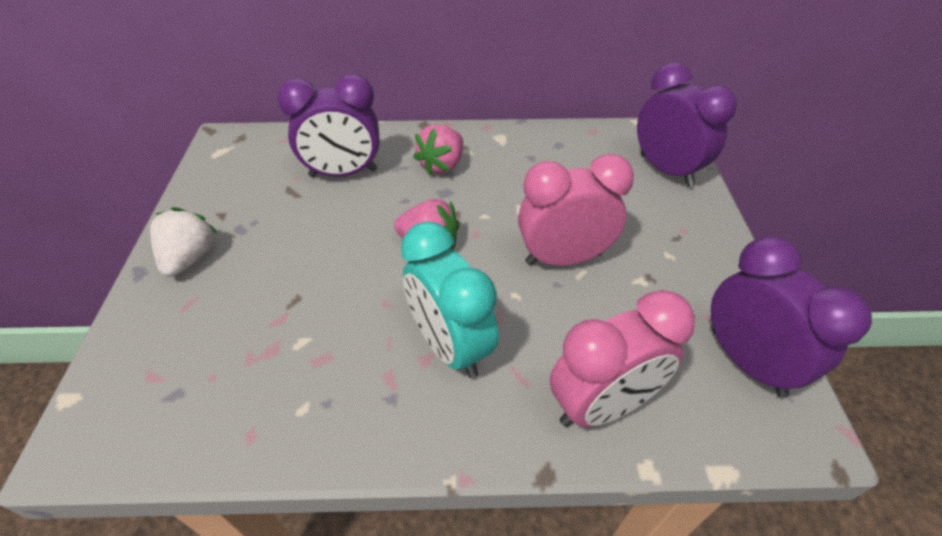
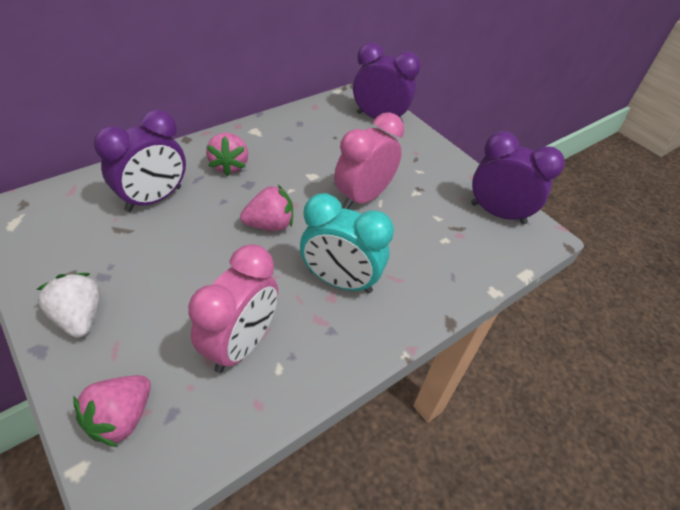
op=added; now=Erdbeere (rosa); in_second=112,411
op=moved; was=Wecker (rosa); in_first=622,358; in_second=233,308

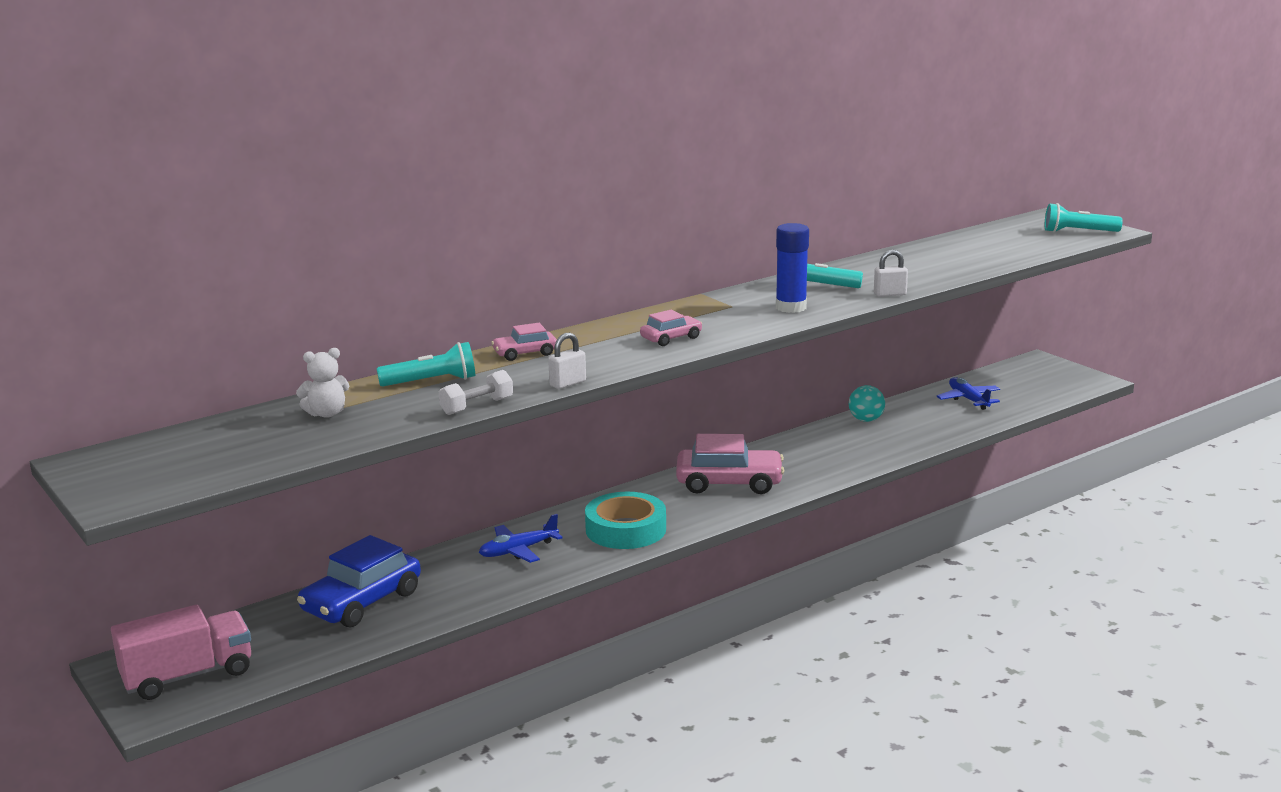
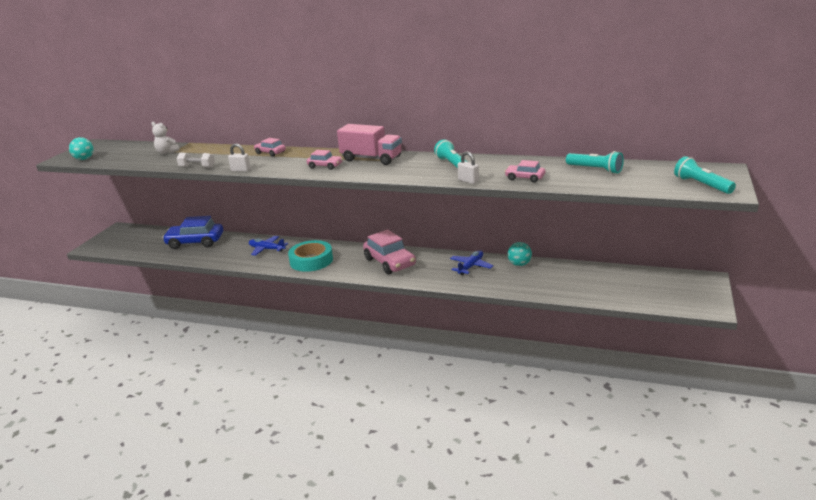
op=removed; was=Klebestift (blau); in_first=792,268
op=added; now=Ball (türkis); in_second=81,148
op=added; now=Auto (rosa); in_second=525,171
op=moved; was=Lastwagen (rosa); in_first=181,652; in_second=369,144
op=moved; was=Taschenlampe (türkis); in_first=426,364; in_second=595,162
op=moved; was=Flugzeug (blau); in_first=968,393; in_second=471,262

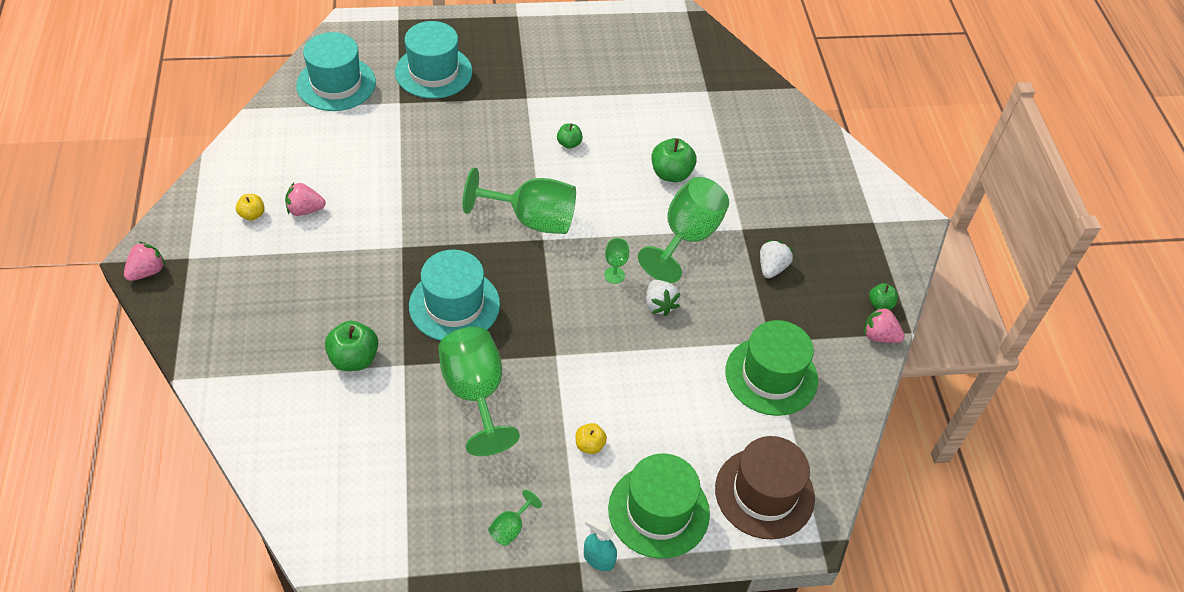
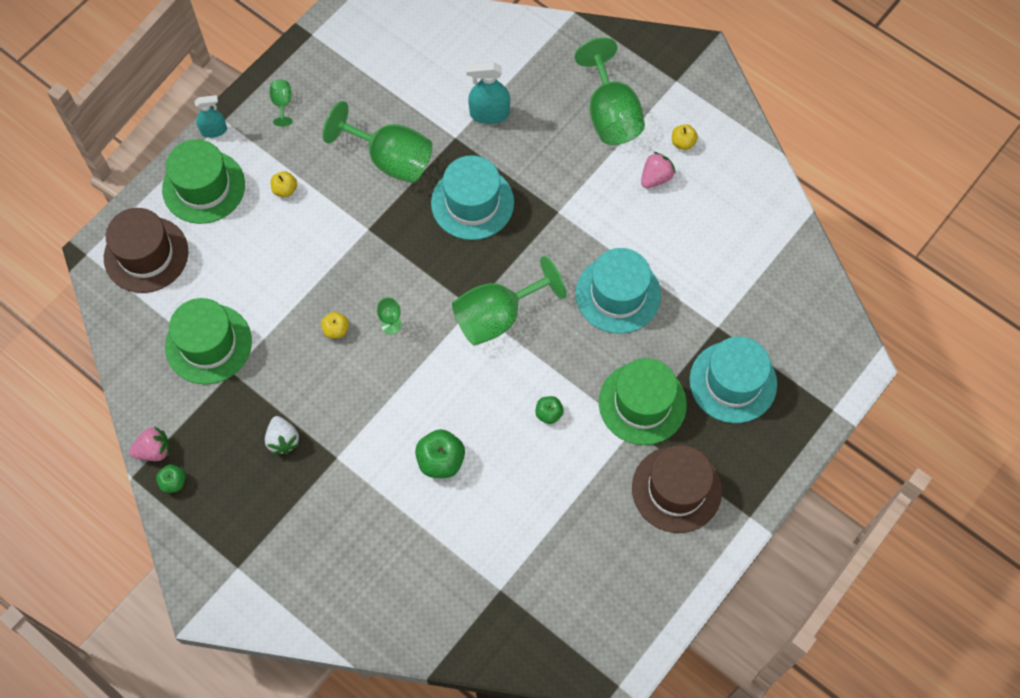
op=removed; was=Erdbeere (rosa); in_first=145,261
op=added; now=Hut (grün); in_second=643,401
op=added; now=Hut (braun); in_second=677,489
op=moved; was=Hut (türkis); in_first=336,71; in_second=618,291
op=moved; was=Kelch (grün); in_first=683,230; in_second=610,91
op=replaced; was=Apfel (grün); now=Sprühflasche (türkis); in_first=351,346; in_second=488,93
op=replaced; was=Erdbeere (weiß); now=Apfel (gelb); in_first=663,298; in_second=335,325

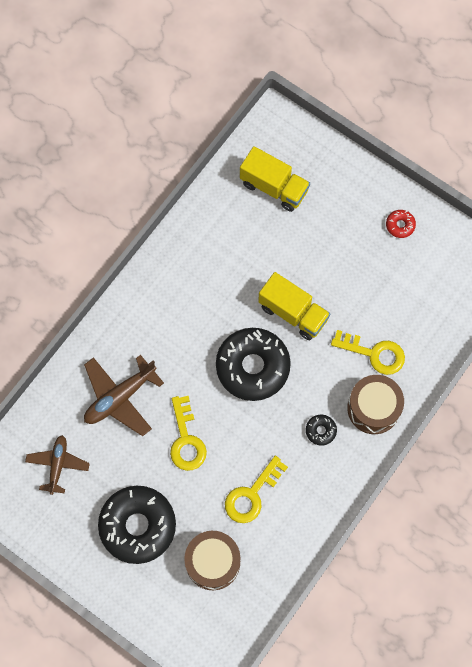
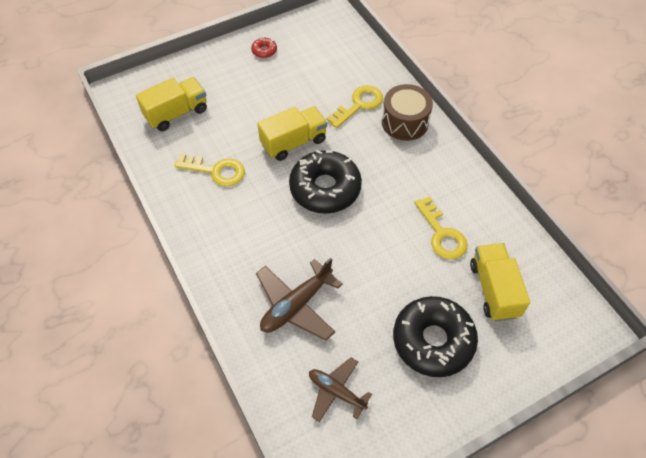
op=removed; was=Donut (schwarz); in_first=321,430
op=moved; was=Schlüssel (gelb); in_first=188,433; in_second=209,170
op=replaced; was=Trommel (braun); now=Lastwagen (gelb); in_first=212,560; in_second=500,282
op=turned; was=Flugzeug (braun); in_first=124,395; in_second=299,299; clockwise=60

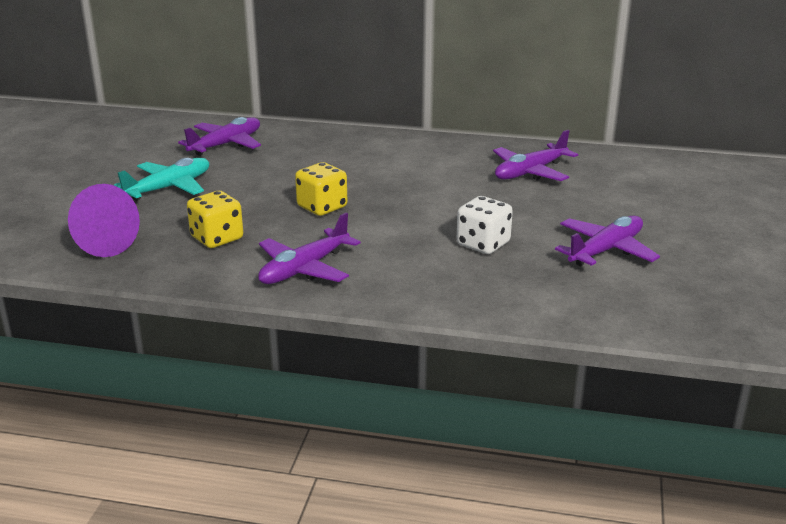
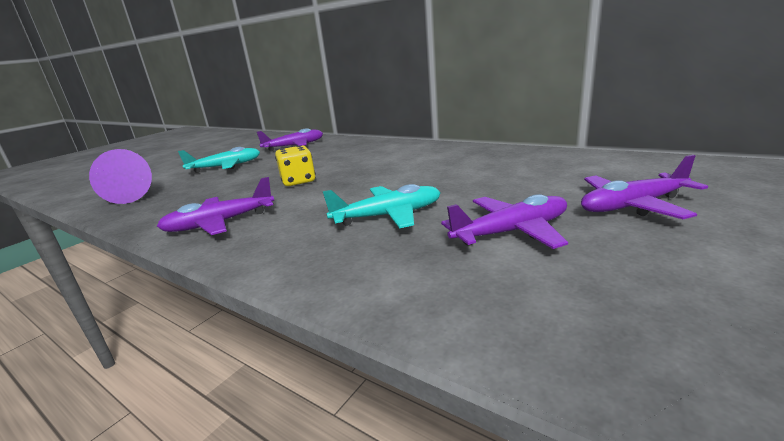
op=removed; was=Spielwürfel (gelb); in_first=215,219
op=moved; was=Flugzeug (lila); in_first=535,155; in_second=644,187
op=replaced; was=Spielwürfel (weiß); now=Flugzeug (türkis); in_first=485,225; in_second=382,206

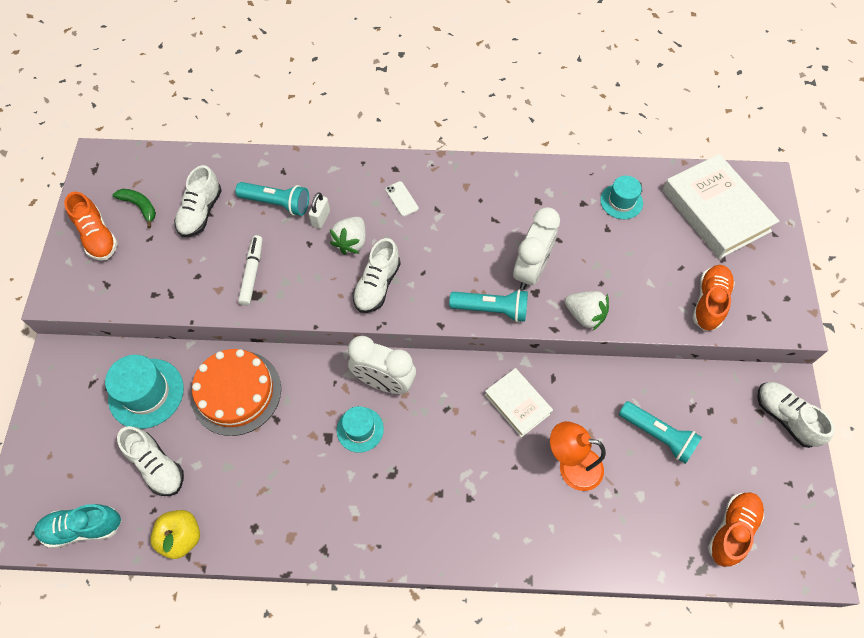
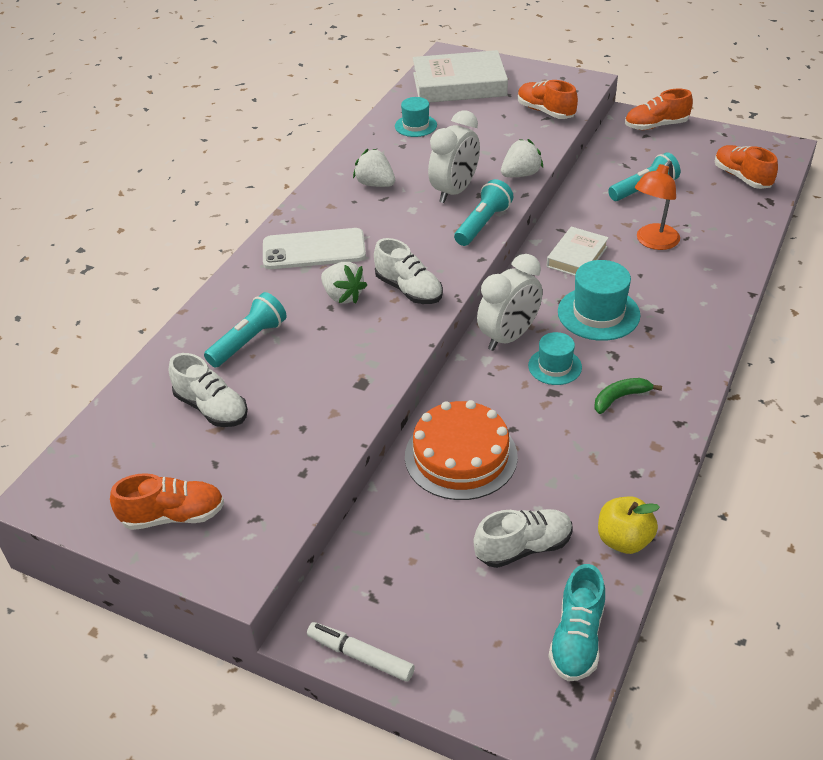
op=removed; was=Vorhängeschloss (weiß); in_first=319,210
op=added; now=Erdbeere (weiß); in_second=374,168
op=moved; was=Hut (türkis); in_first=144,392; in_second=599,300
op=moved; was=Banane (grün); in_first=134,208; in_second=628,396
op=moved; was=Filzstift (weiß); in_first=250,270; in_second=361,652
op=recoloured; was=Schuh (weiß); now=Schuh (orange); in_first=796,415; in_second=659,109
op=turned; was=Buch (weiß); in_first=519,403; in_second=578,251; clockwise=-45
op=turned; was=Wecker (weiß); in_first=536,248; in_second=454,156; clockwise=75
op=resized; was=Handy (weiß); in_first=402,199; in_second=314,248; ratio=2.24

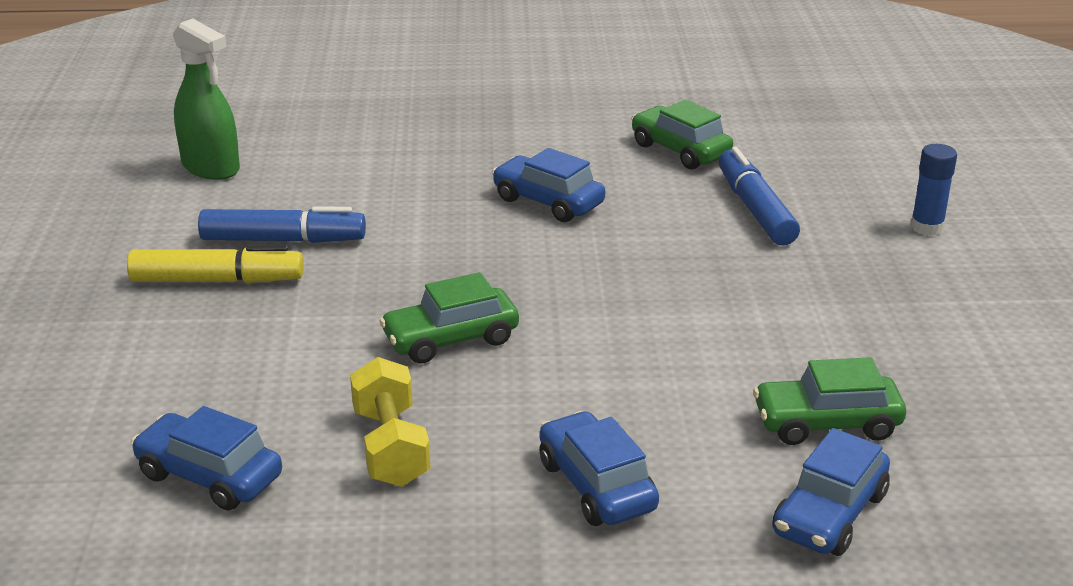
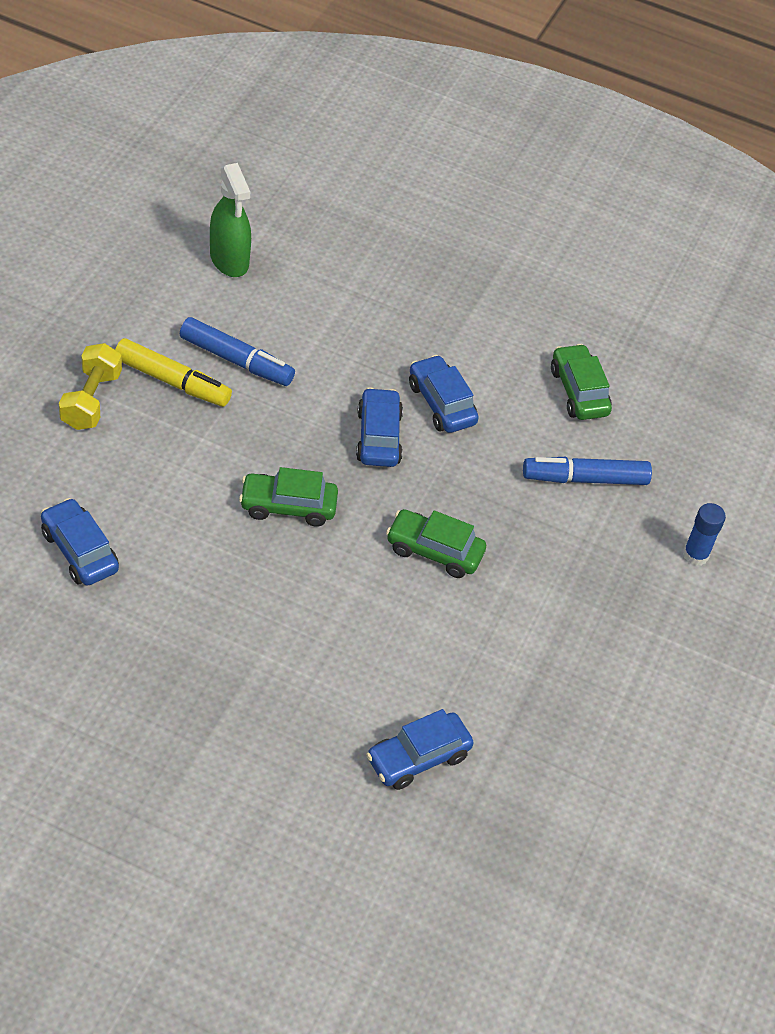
op=moved; was=Hantel (gelb); in_first=390,422; in_second=90,386
op=moved; was=Auto (blau); in_first=599,468; in_second=379,427
op=moved; was=Auto (grün); in_first=829,401; in_second=436,543
op=turned; was=Filzstift (blau); in_first=759,196; in_second=587,471; clockwise=-105

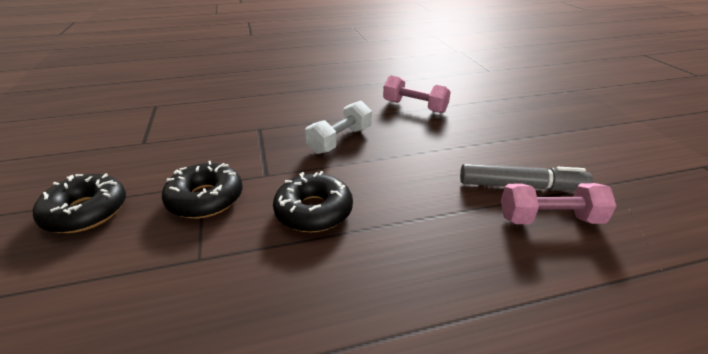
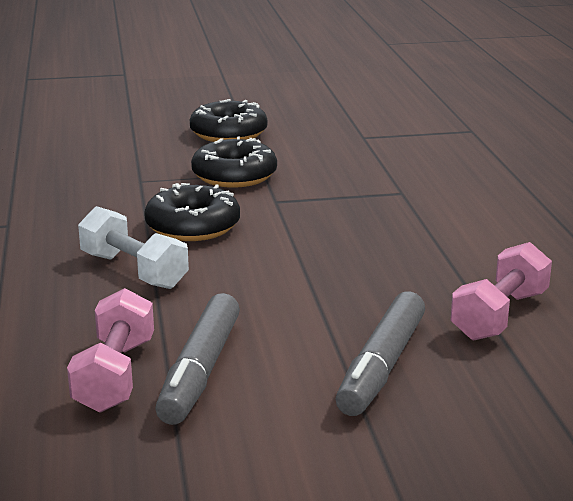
op=added; now=Filzstift (grau); in_second=380,354
op=moved; was=Hantel (weiß); in_first=338,127; in_second=133,247

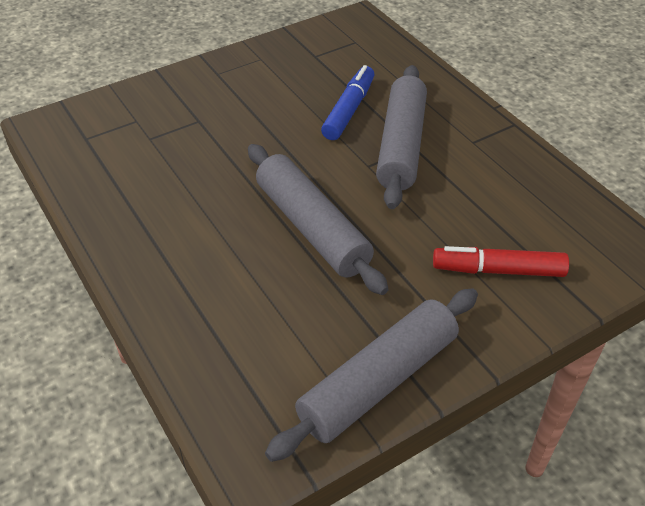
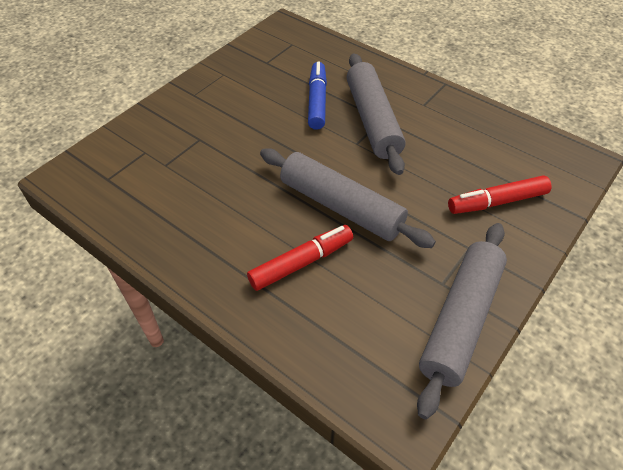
op=added; now=Filzstift (rot); in_second=300,258

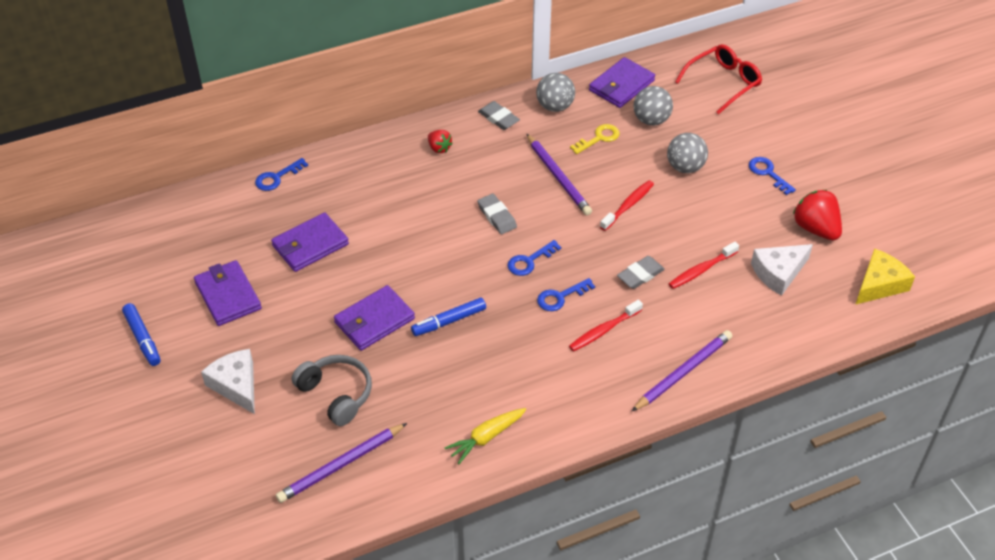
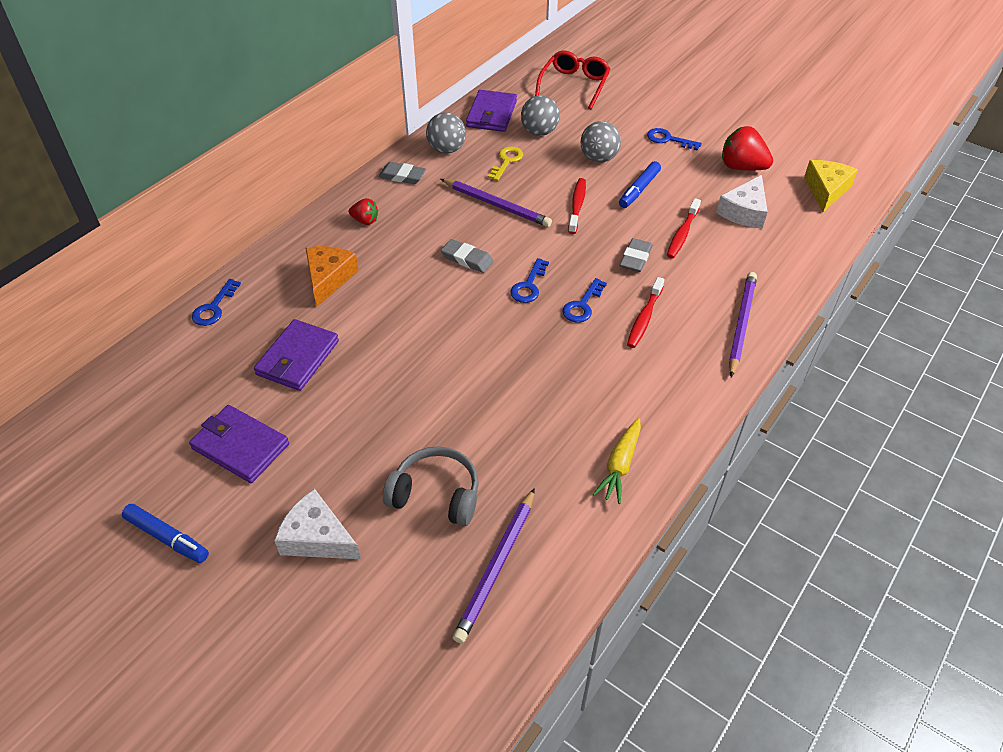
op=removed; was=Geldbörse (lila); in_first=374,318
op=added; now=Käse (orange); in_second=332,276
op=moved; was=Filzstift (blau); in_first=448,316; in_second=640,184

